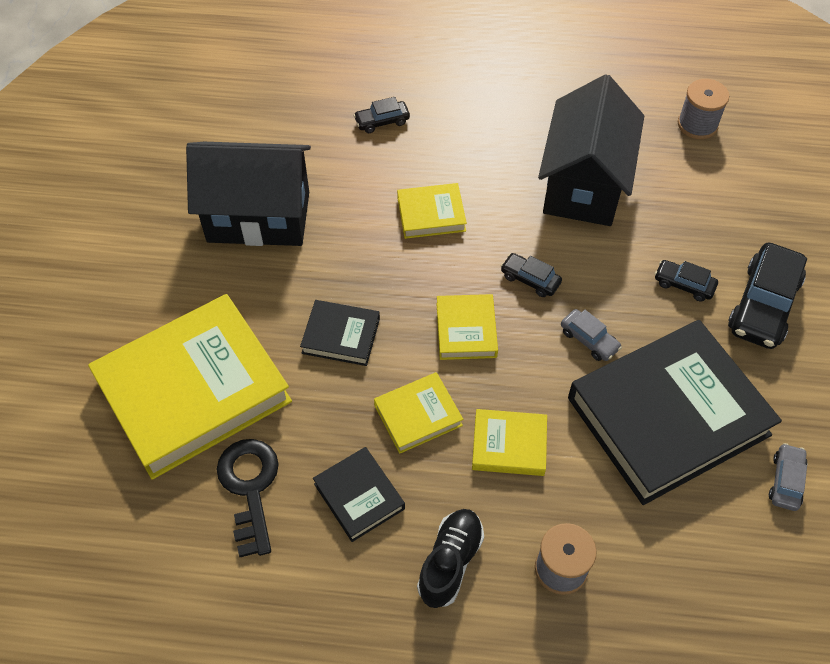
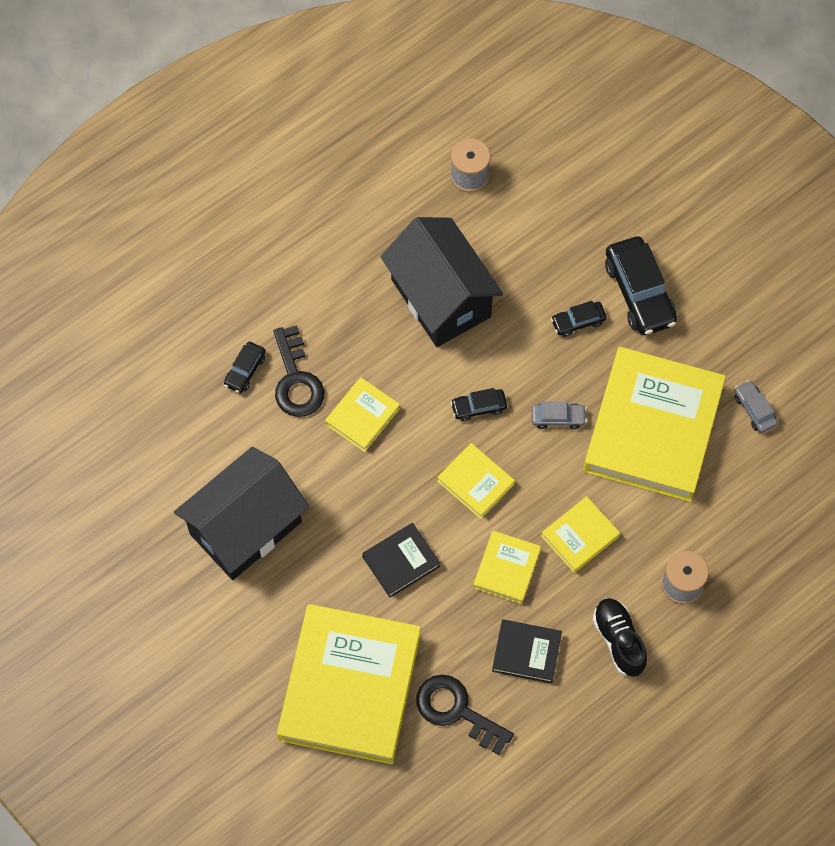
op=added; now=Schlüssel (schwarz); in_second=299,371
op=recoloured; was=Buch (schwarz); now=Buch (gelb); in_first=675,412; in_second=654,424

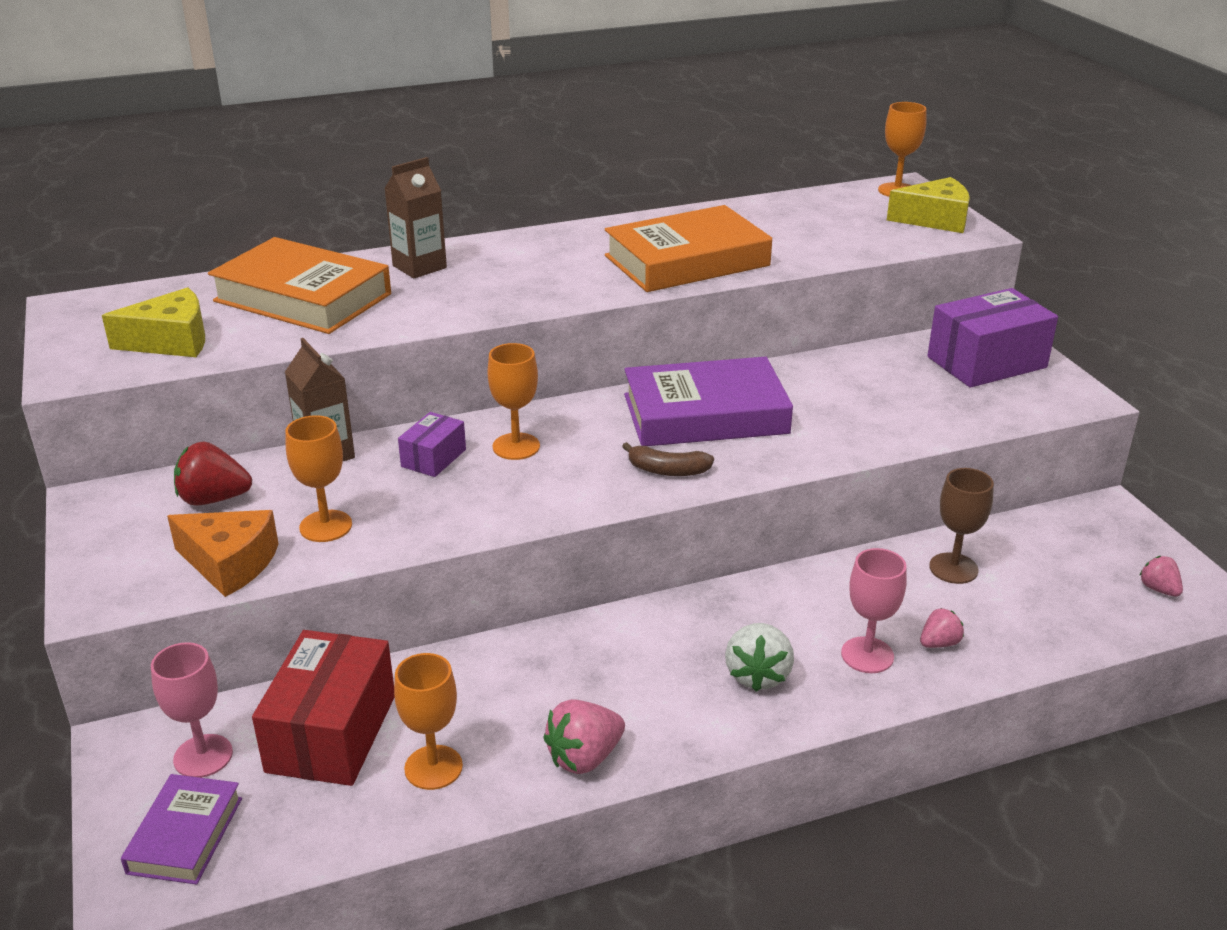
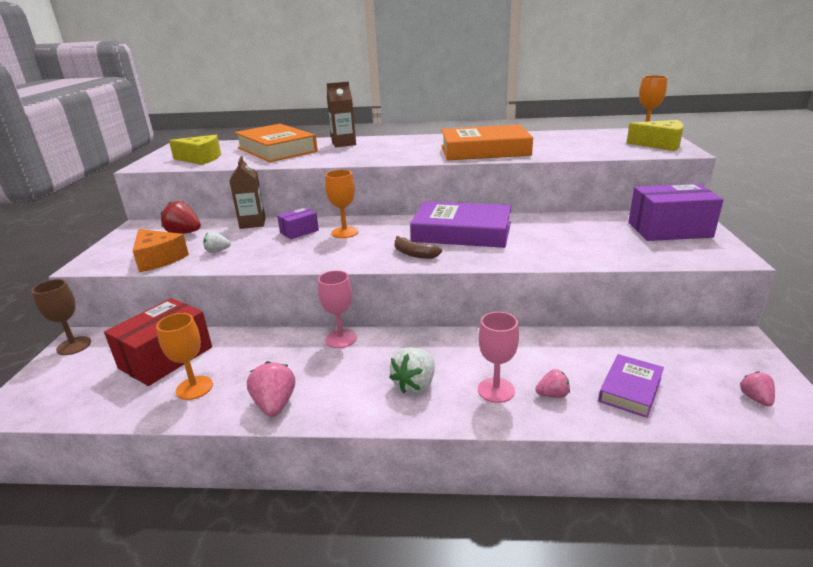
op=moved; was=Buch (lila); in_first=181,829; in_second=631,386
op=moved; was=Kelch (rosa); in_first=192,710; in_second=337,309
op=moved; was=Kelch (braun); in_first=961,526; in_second=61,317
op=replaced; was=Kelch (orange); now=Erdbeere (weiß); in_first=318,478; in_second=217,242
op=turned; was=Erdbeere (rosa); in_first=584,736; in_second=271,389; clockwise=90

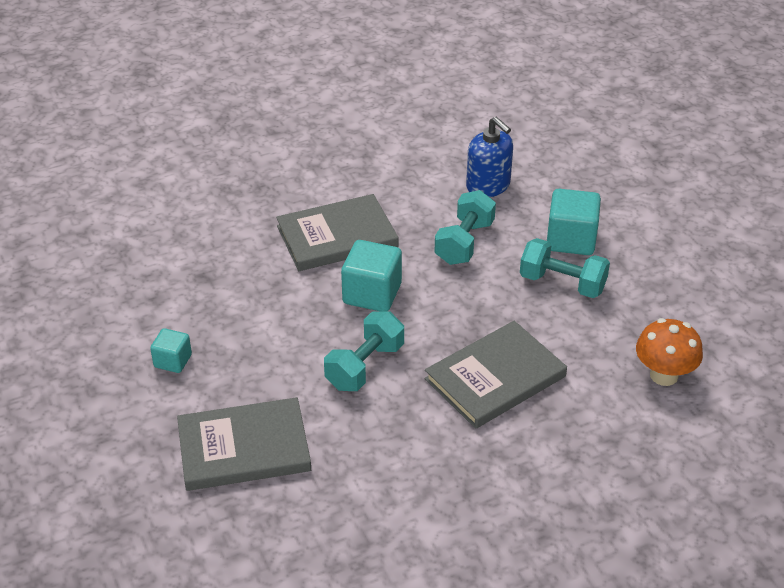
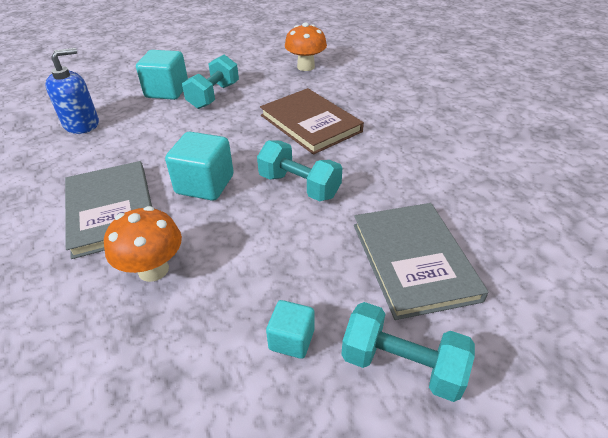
op=added; now=Pilz (orange); in_second=143,244
op=moved; was=Hantel (türkis); in_first=465,227; in_second=408,352
op=recoloured; was=Buch (grau); now=Buch (braun); in_first=496,374; in_second=312,121

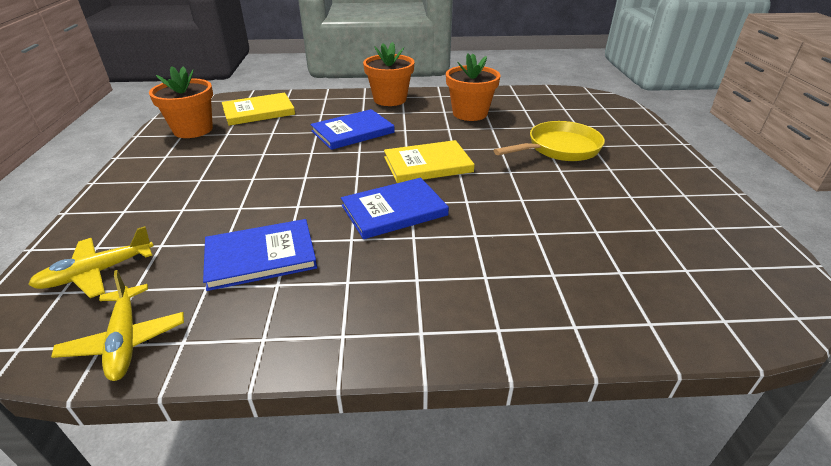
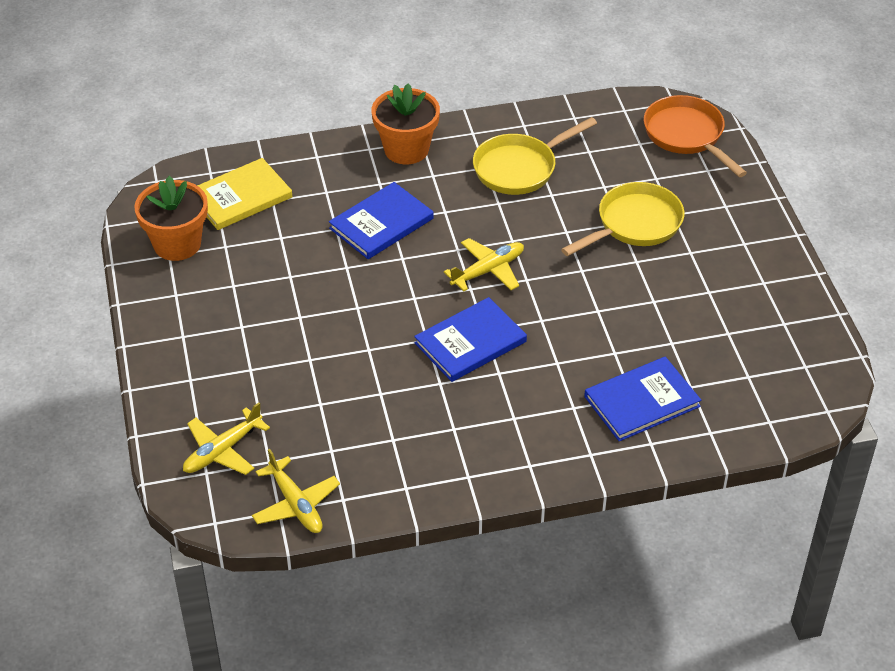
op=added; now=Pfanne (orange); in_second=695,136
op=moved; was=Buch (blau); in_first=260,255; in_second=642,399
op=replaced; was=Buch (gelb); now=Flugzeug (gelb); in_first=429,161; in_second=484,265
op=replaced; was=Blumentopf (orange); now=Pfanne (gelb); in_first=473,87; in_second=535,156

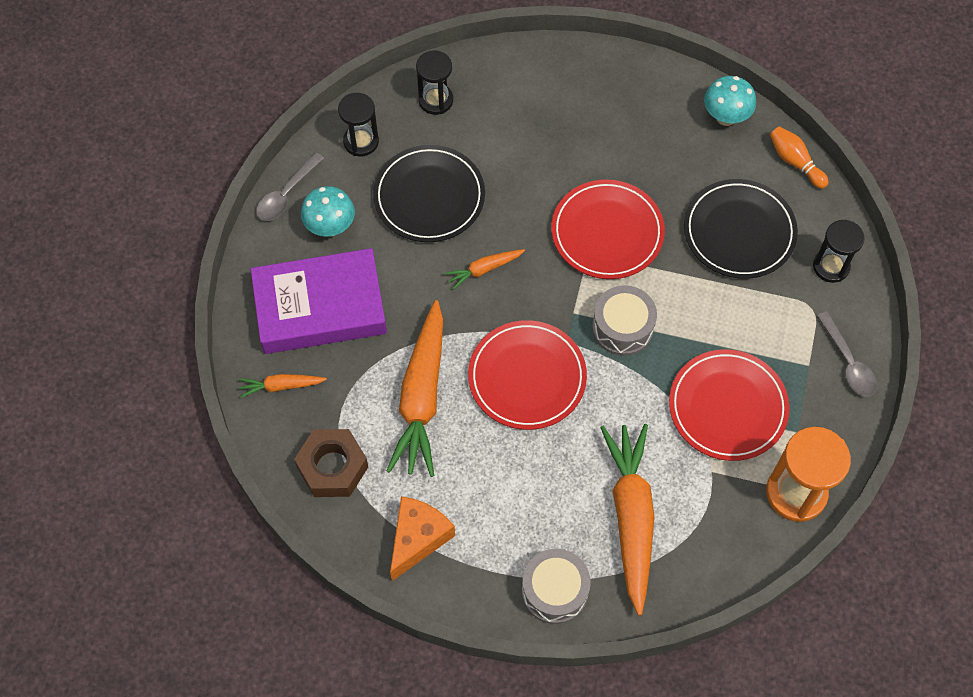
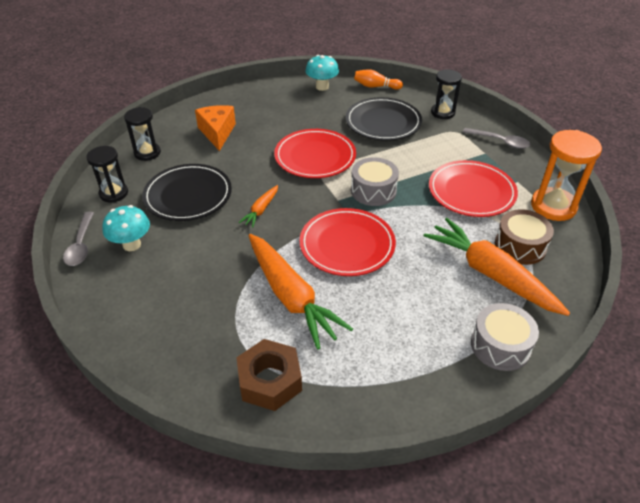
op=removed; was=Karotte (orange); in_first=283,386
op=removed; was=Buch (lila); in_first=319,301
op=added; now=Trommel (braun); in_second=524,237
op=moved; was=Käse (orange); in_first=422,538; in_second=215,128

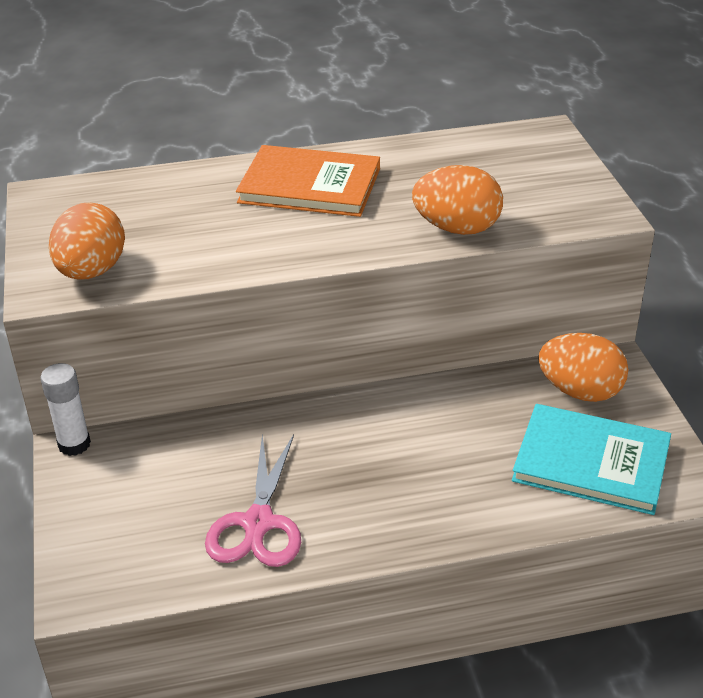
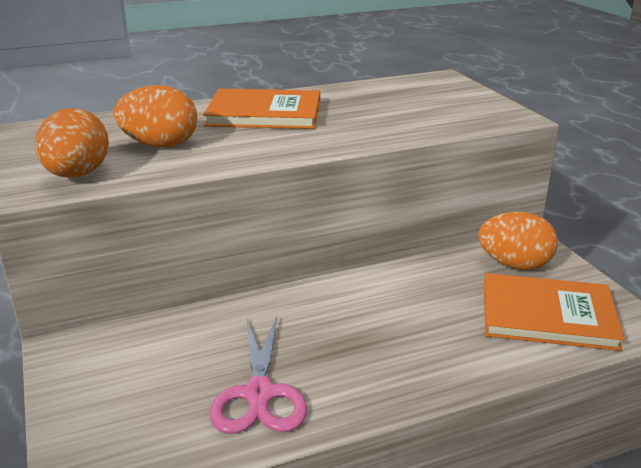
op=removed; was=Klebestift (weiß); in_first=65,409
op=moved; was=Ei (orange); in_first=457,200; in_second=155,116
op=recoloured; was=Buch (türkis); now=Buch (orange); in_first=591,459; in_second=554,312

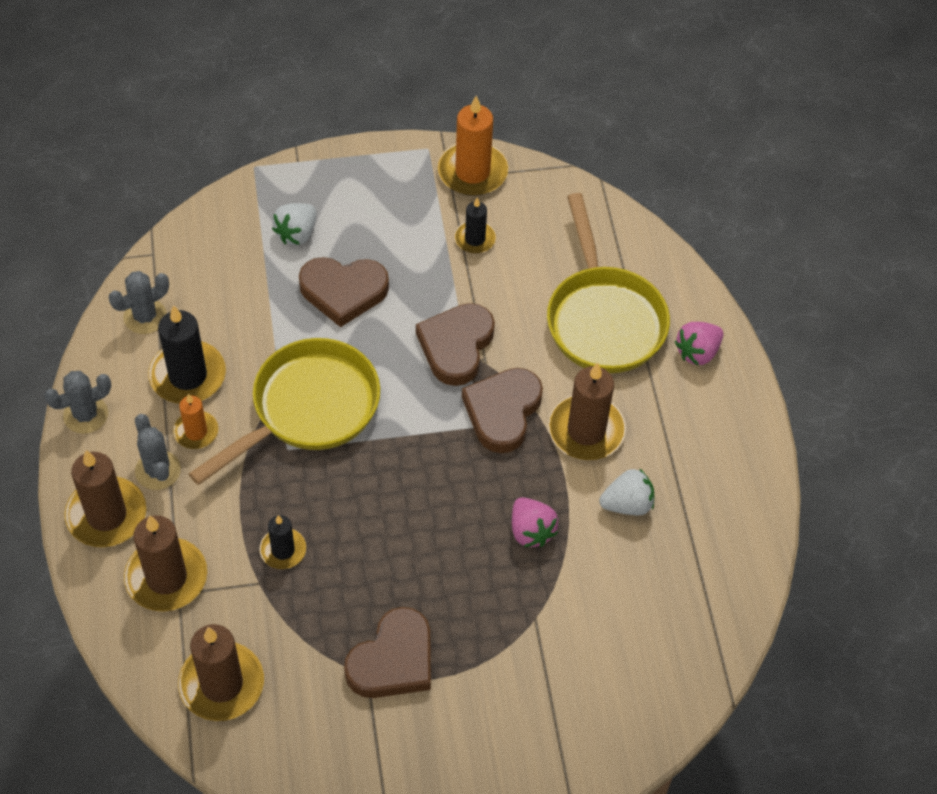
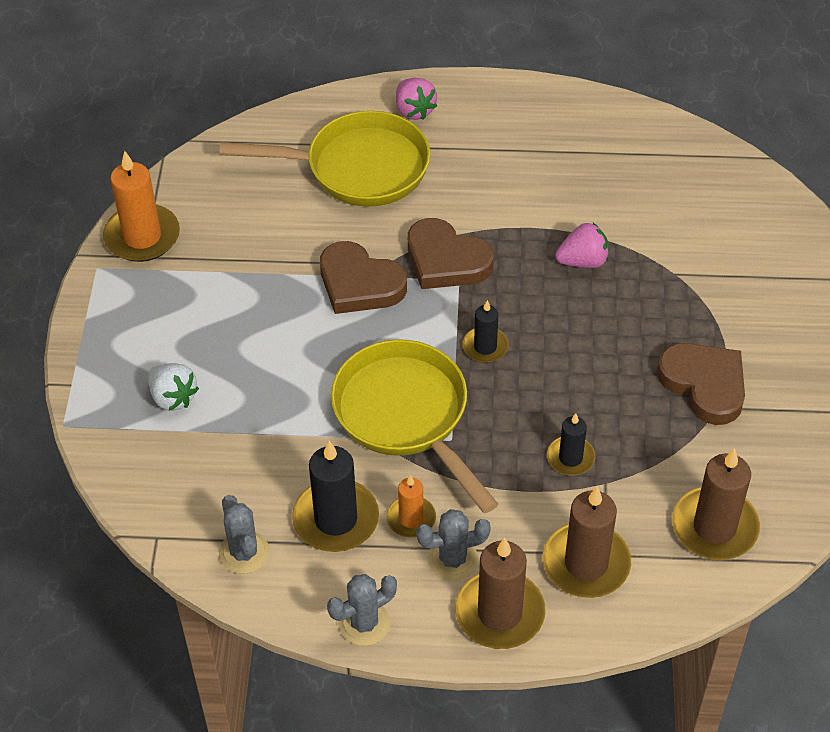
op=removed; was=Herz (braun); in_first=344,292
op=removed; was=Kerze (braun); in_first=587,411
op=removed; was=Erdbeere (weiß); in_first=626,491
op=moved; was=Kerze (schwarz); in_first=475,225; in_second=486,331
op=turned; was=Kaktus (grau); in_first=77,402; in_second=362,610; clockwise=75

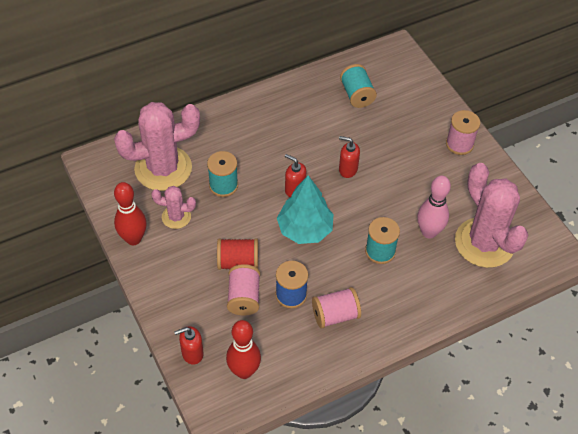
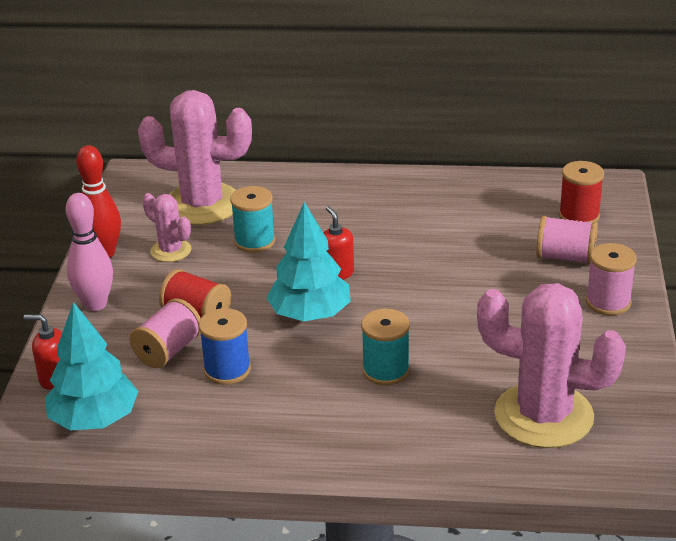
op=removed; was=Seifenspender (rot); in_first=349,157
op=removed; was=Garnrolle (türkis); in_first=358,86
op=added; now=Garnrolle (rot); in_second=581,191
op=moved; was=Garnrolle (rosa); in_first=336,307; in_second=567,240
op=moved; was=Bowlingkegel (rosa); in_first=434,207; in_second=89,252
op=replaced; was=Bowlingkegel (rot); now=Baum (türkis); in_first=243,349; in_second=91,366
op=turned; was=Kaktus (rosa); in_first=492,215; in_second=551,365; clockwise=-75

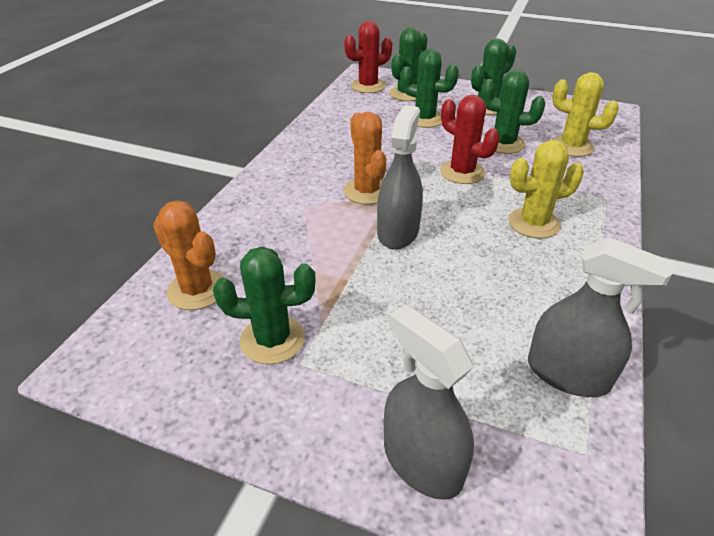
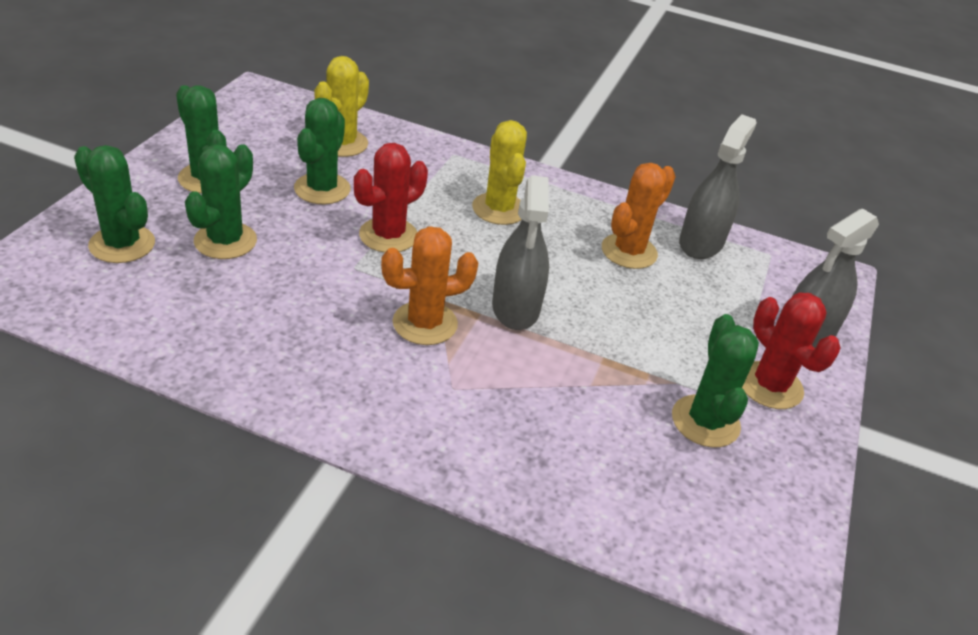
op=moved; was=Kaktus (orange); in_first=188,255; in_second=639,216
op=moved; was=Kaktus (rot); in_first=368,57; in_second=791,351
op=turned; was=Sprühflasche (grau); in_first=400,177; in_second=520,252; clockwise=-105

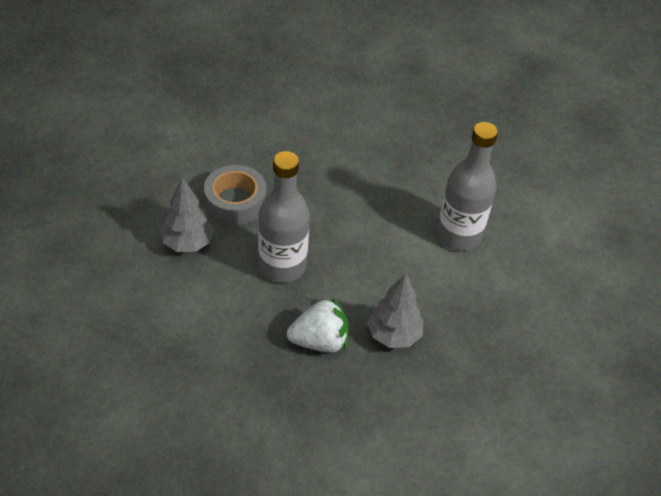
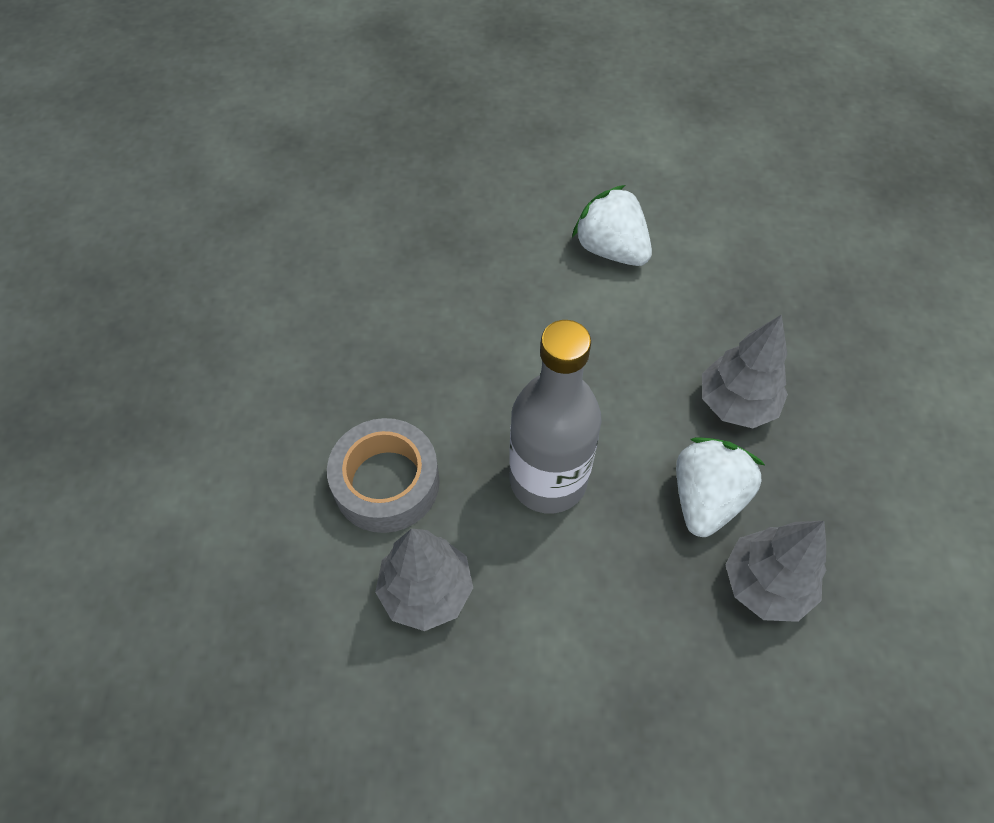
op=added; now=Baum (grau); in_second=775,571
op=replaced; was=Flasche (grau); now=Erdbeere (weiß); in_first=467,186; in_second=612,225

